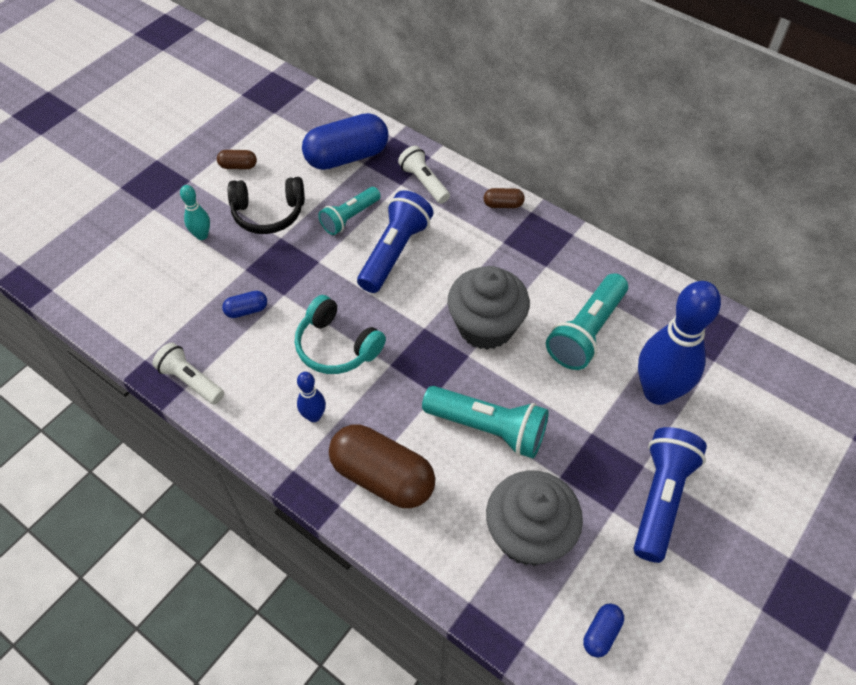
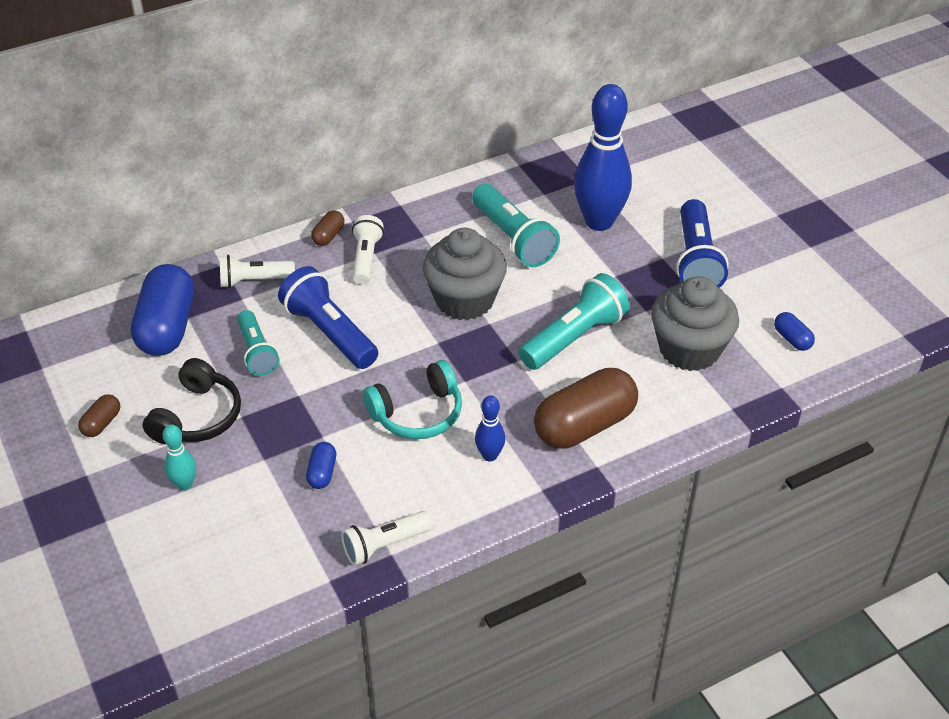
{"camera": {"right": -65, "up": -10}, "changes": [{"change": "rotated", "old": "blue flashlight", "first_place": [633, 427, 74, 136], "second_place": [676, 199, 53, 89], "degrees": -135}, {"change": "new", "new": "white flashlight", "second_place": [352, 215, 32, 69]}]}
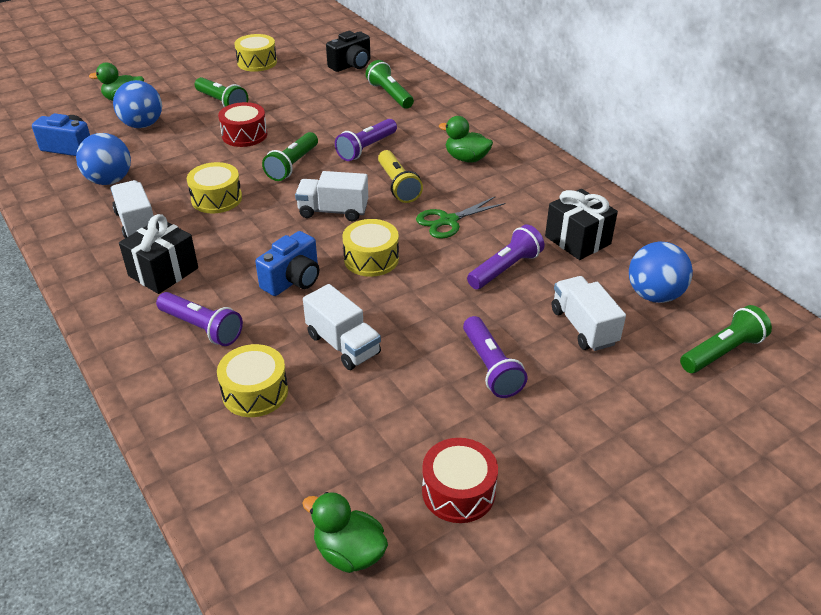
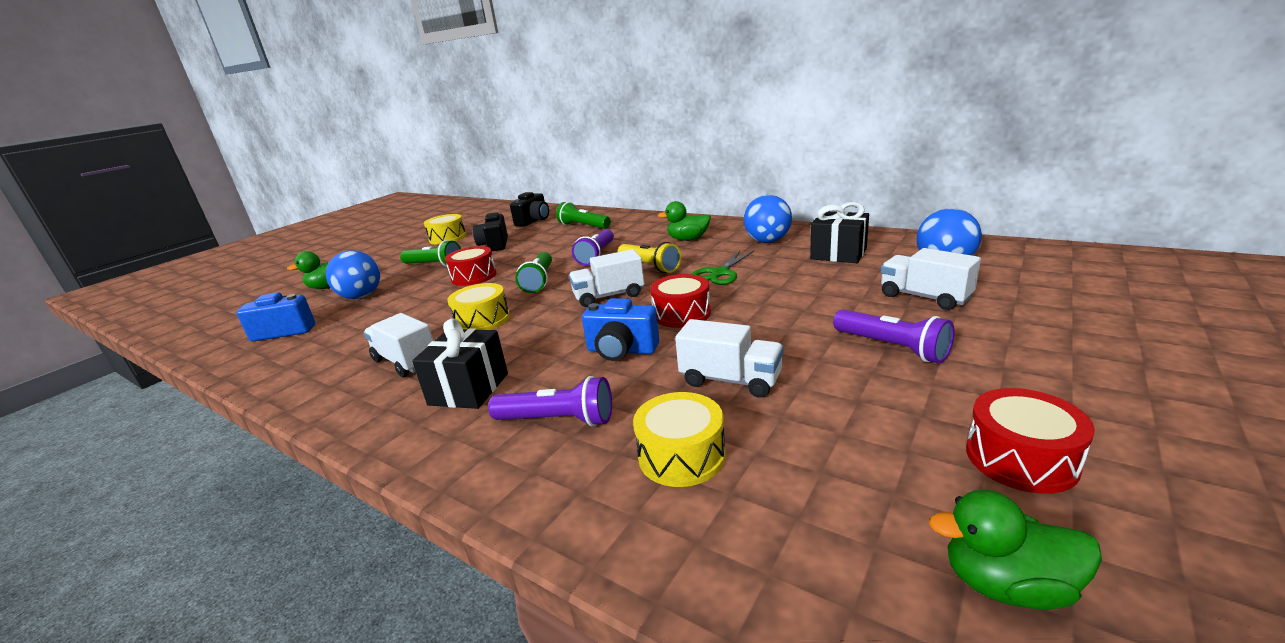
{"camera": {"right": -20, "up": -15}, "changes": [{"change": "shifted", "old": "blue ball", "first_place": [76, 133, 55, 52], "second_place": [744, 195, 48, 48]}, {"change": "repainted", "old": "yellow drum", "new": "red drum", "first_place": [342, 219, 57, 58], "second_place": [650, 274, 61, 54]}, {"change": "gone", "old": "purple flashlight", "first_place": [467, 225, 78, 64]}, {"change": "rotated", "old": "blue camera", "first_place": [255, 231, 64, 65], "second_place": [582, 298, 77, 63], "degrees": 90}, {"change": "gone", "old": "green flashlight", "first_place": [680, 305, 92, 68]}, {"change": "new", "new": "black camera", "second_place": [473, 212, 35, 39]}]}
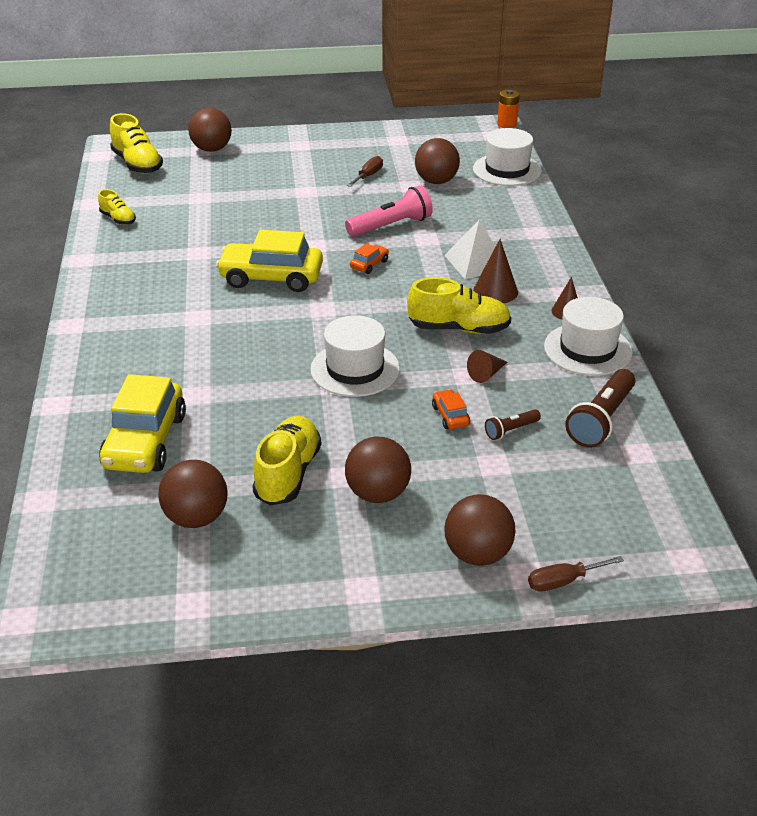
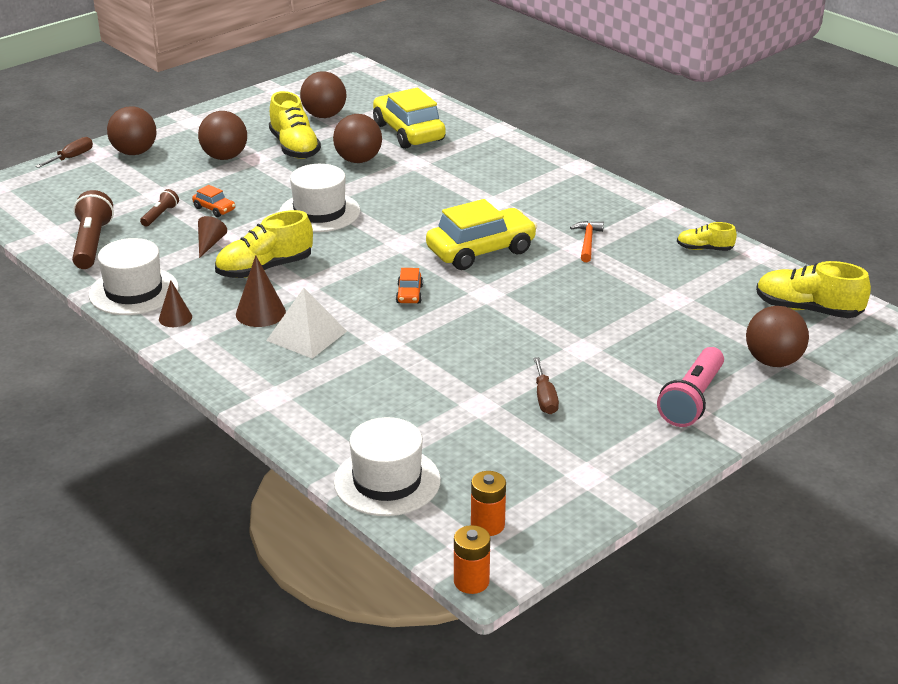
{"camera": {"right": 145, "up": -5}, "changes": [{"change": "shifted", "old": "brown ball", "first_place": [415, 138, 45, 46], "second_place": [333, 114, 49, 49]}, {"change": "shifted", "old": "pink flashlight", "first_place": [345, 185, 88, 52], "second_place": [657, 347, 67, 80]}, {"change": "new", "new": "orange hammer", "second_place": [570, 221, 34, 41]}, {"change": "new", "new": "orange battery", "second_place": [471, 471, 35, 65]}]}
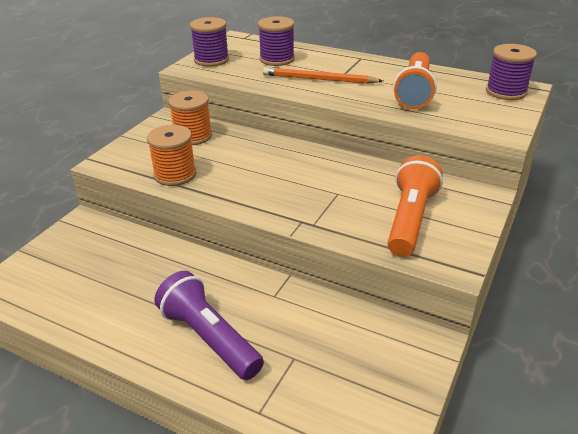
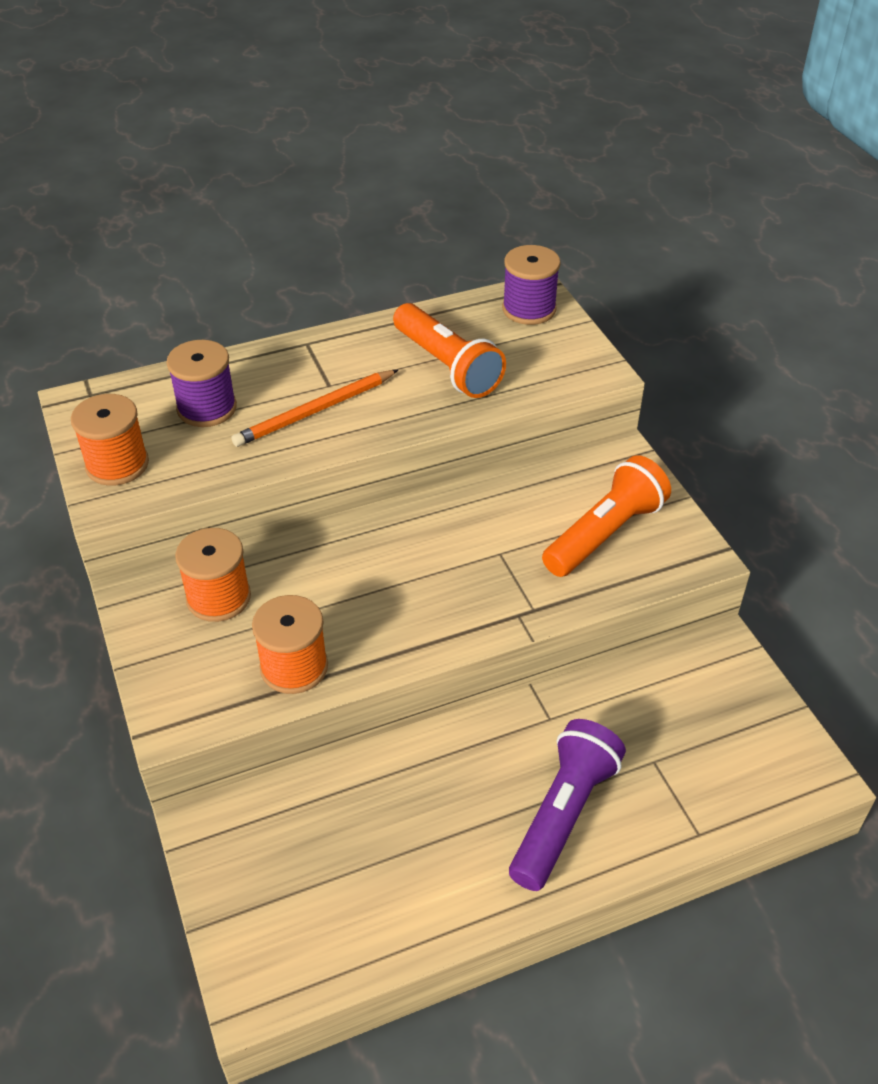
{"camera": {"right": -50, "up": 10}, "changes": [{"change": "repainted", "old": "purple spool", "new": "orange spool", "first_place": [190, 17, 39, 50], "second_place": [71, 394, 78, 92]}, {"change": "rotated", "old": "orange flashlight", "first_place": [387, 155, 56, 102], "second_place": [542, 455, 129, 122], "degrees": 75}, {"change": "rotated", "old": "purple flashlight", "first_place": [155, 271, 109, 109], "second_place": [509, 719, 117, 172], "degrees": 120}]}
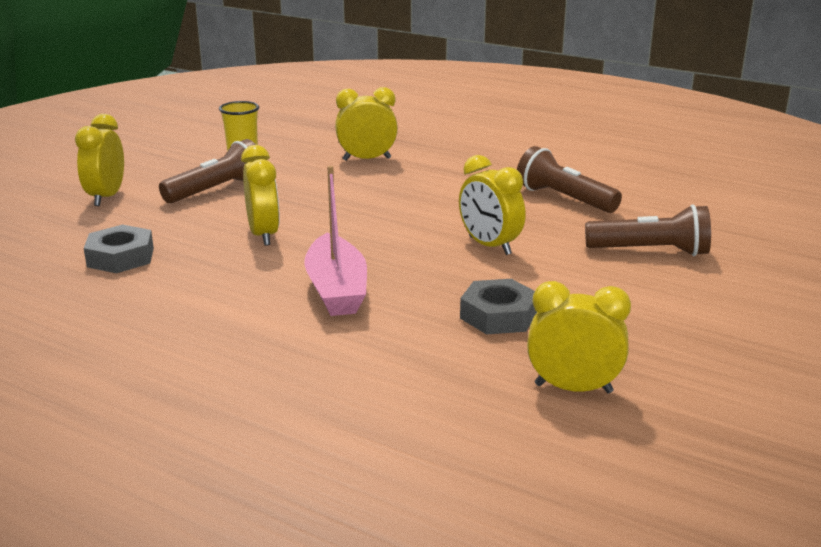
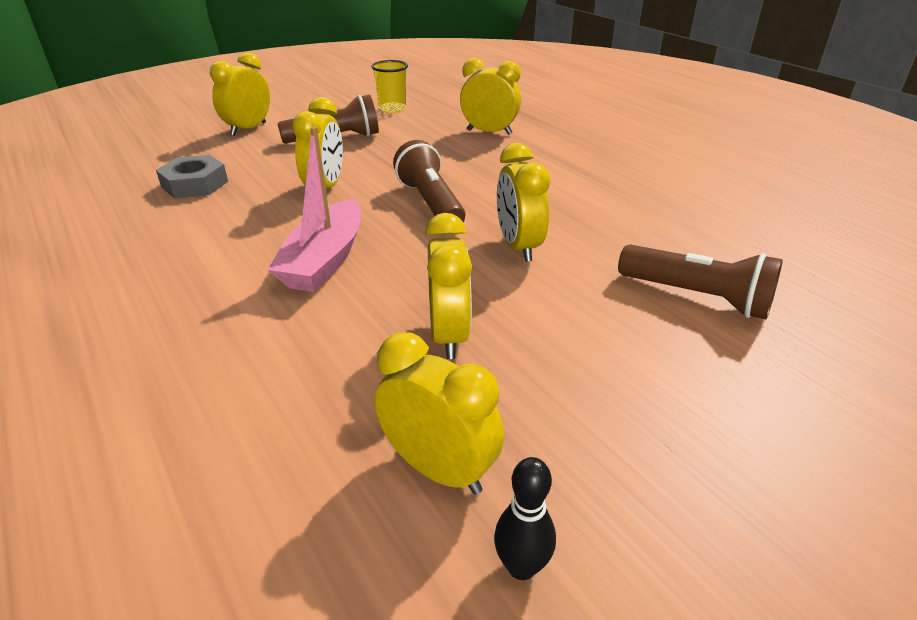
{"camera": {"right": 25, "up": 10}, "changes": [{"change": "shifted", "old": "brown flashlight", "first_place": [517, 146, 105, 67], "second_place": [393, 140, 73, 82]}, {"change": "swapped", "old": "grey nut", "new": "yellow clock", "first_place": [460, 279, 77, 55], "second_place": [425, 213, 47, 146]}, {"change": "new", "new": "black bowling pin", "second_place": [494, 457, 62, 123]}]}
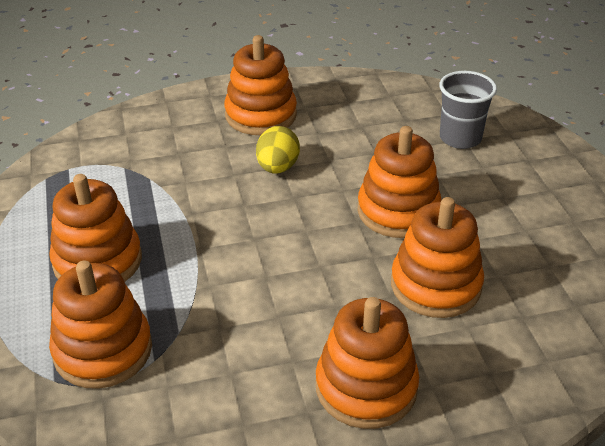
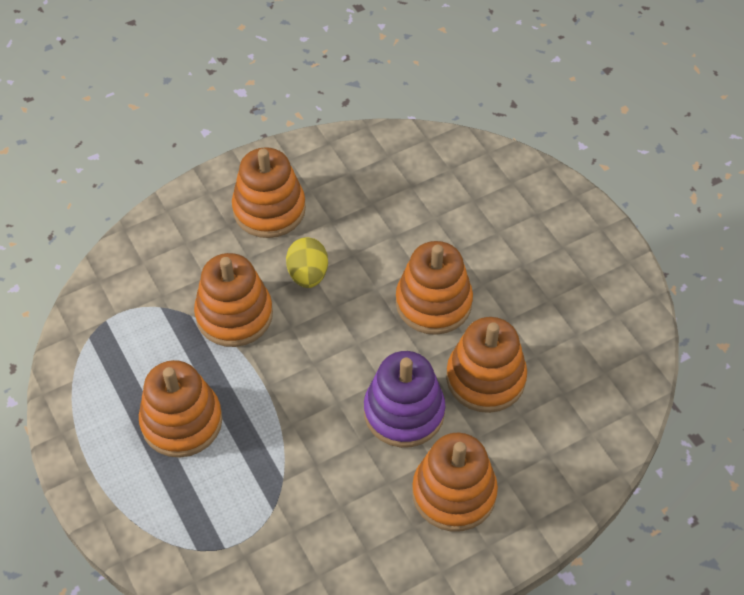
{"camera": {"right": -15, "up": 15}, "changes": [{"change": "gone", "old": "grey cup", "first_place": [439, 71, 58, 78]}, {"change": "shifted", "old": "orange stacking toy", "first_place": [49, 260, 103, 129], "second_place": [194, 253, 79, 94]}, {"change": "new", "new": "purple stacking toy", "second_place": [364, 351, 81, 97]}]}
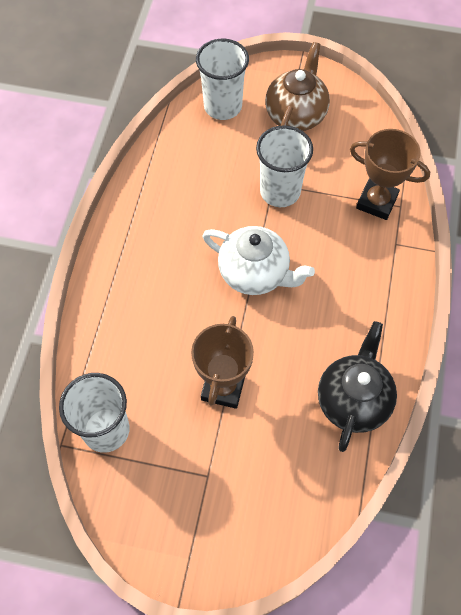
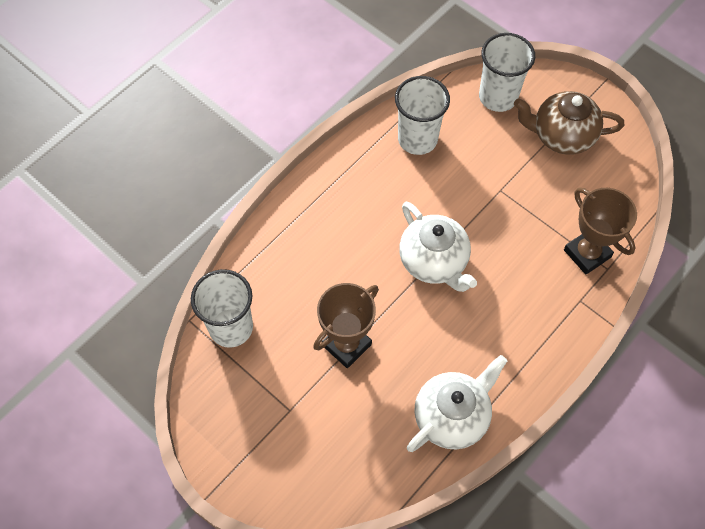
{"camera": {"right": 30, "up": 0}, "changes": [{"change": "rotated", "old": "brown teapot", "first_place": [265, 42, 65, 89], "second_place": [514, 91, 110, 64], "degrees": -135}, {"change": "shifted", "old": "white cup", "first_place": [256, 125, 57, 82], "second_place": [395, 76, 55, 79]}, {"change": "repainted", "old": "black teapot", "new": "white teapot", "first_place": [318, 321, 79, 131], "second_place": [407, 355, 100, 97]}]}
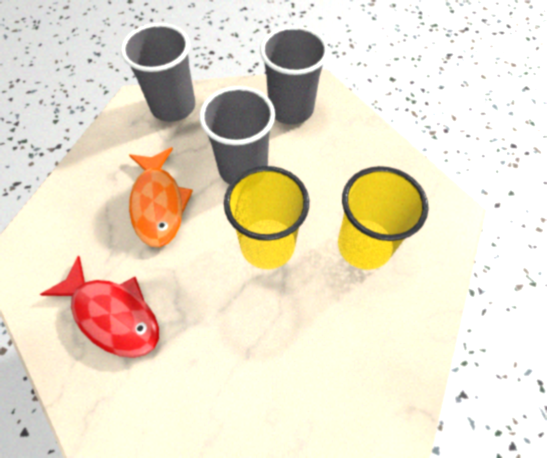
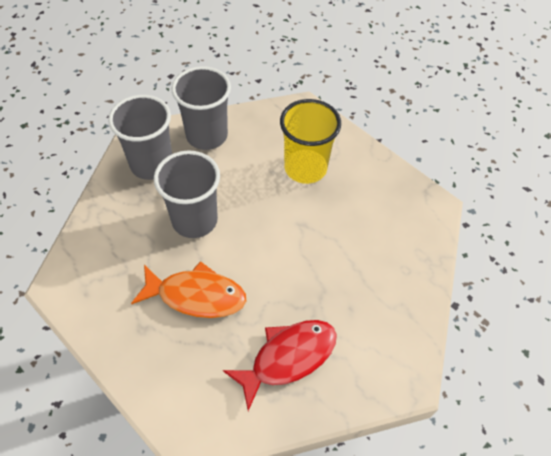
{"camera": {"right": -70, "up": -5}, "changes": [{"change": "shifted", "old": "grey cup", "first_place": [121, 23, 74, 99], "second_place": [171, 66, 60, 84]}, {"change": "gone", "old": "yellow cup", "first_place": [224, 166, 85, 103]}]}
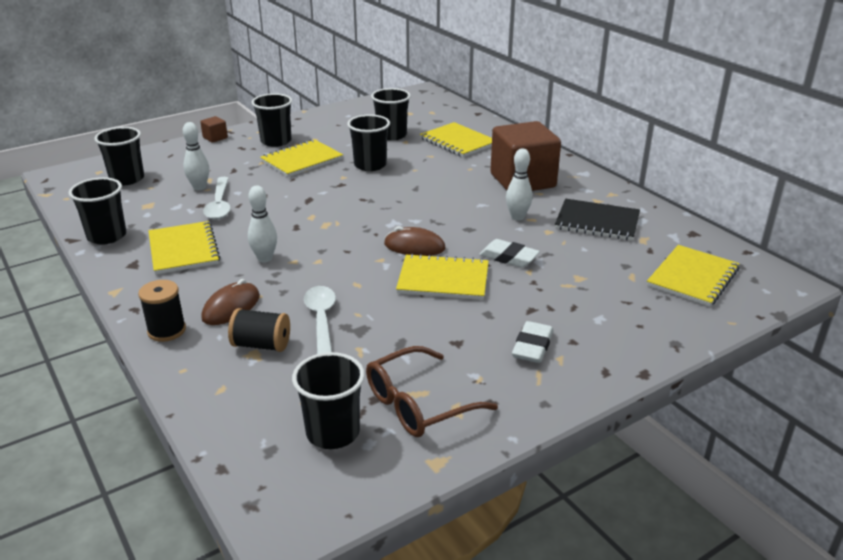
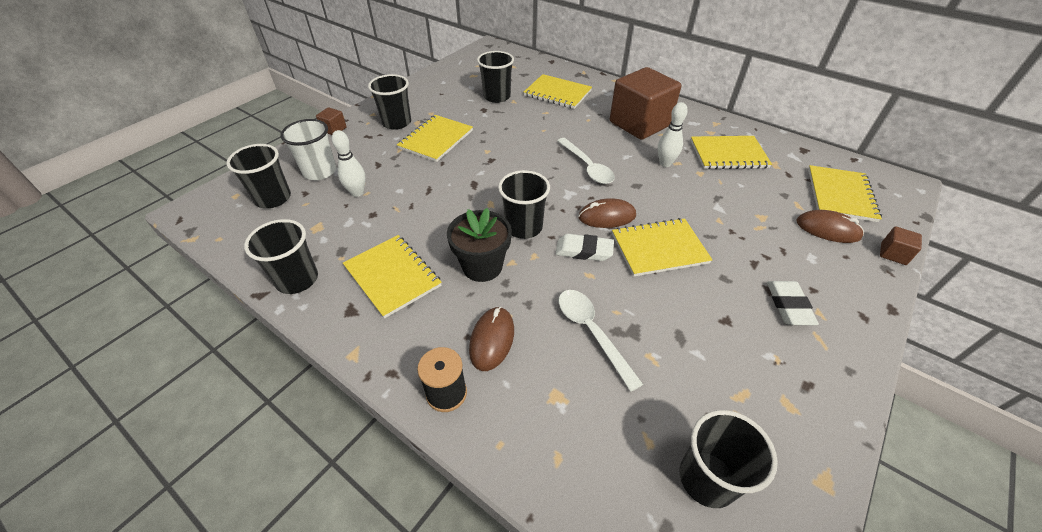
{"camera": {"right": -20, "up": 15}, "changes": [{"change": "shifted", "old": "black cup", "first_place": [347, 115, 43, 56], "second_place": [498, 170, 52, 69]}, {"change": "shifted", "old": "white spoon", "first_place": [203, 177, 28, 42], "second_place": [557, 138, 58, 46]}, {"change": "swapped", "old": "white bowling pin", "new": "black flower pot", "first_place": [248, 186, 29, 77], "second_place": [447, 208, 65, 74]}, {"change": "repainted", "old": "black notebook", "new": "yellow notebook", "first_place": [555, 199, 85, 42], "second_place": [691, 136, 81, 33]}, {"change": "shifted", "old": "white eraser", "first_place": [479, 239, 61, 29], "second_place": [555, 234, 59, 27]}, {"change": "gone", "old": "black spool", "first_place": [228, 308, 62, 44]}, {"change": "gone", "old": "brown glasses", "first_place": [366, 346, 132, 91]}, {"change": "new", "new": "white cup", "second_place": [280, 119, 56, 61]}, {"change": "new", "new": "brown mouse", "second_place": [796, 210, 68, 33]}, {"change": "new", "new": "brown cube", "second_place": [880, 226, 42, 39]}]}
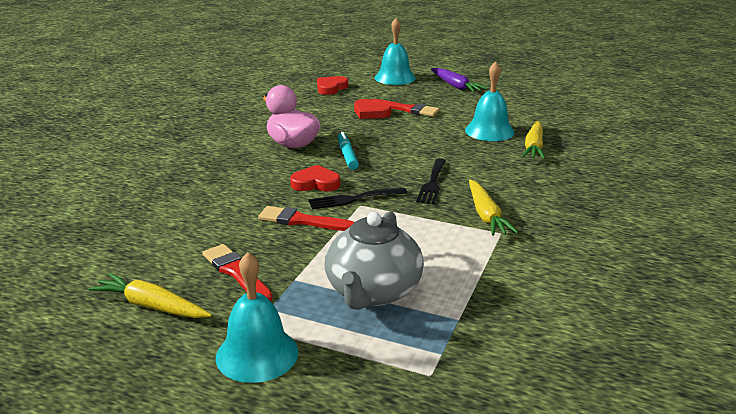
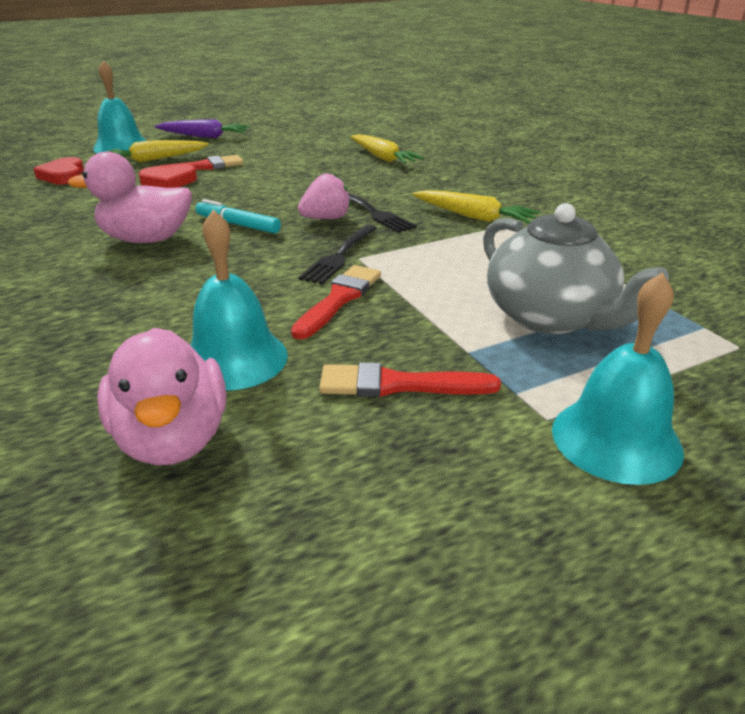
{"camera": {"right": -50, "up": 5}, "changes": [{"change": "shifted", "old": "turquoise bell", "first_place": [465, 61, 50, 80], "second_place": [190, 210, 98, 181]}, {"change": "gone", "old": "red heart", "first_place": [290, 165, 50, 26]}, {"change": "rotated", "old": "red brush", "first_place": [258, 206, 96, 25], "second_place": [291, 265, 90, 75], "degrees": 150}, {"change": "shifted", "old": "yellow carrot", "first_place": [89, 273, 123, 45], "second_place": [105, 140, 104, 23]}, {"change": "new", "new": "pink strawberry", "second_place": [298, 173, 53, 46]}, {"change": "new", "new": "pink duck", "second_place": [97, 328, 129, 138]}]}
